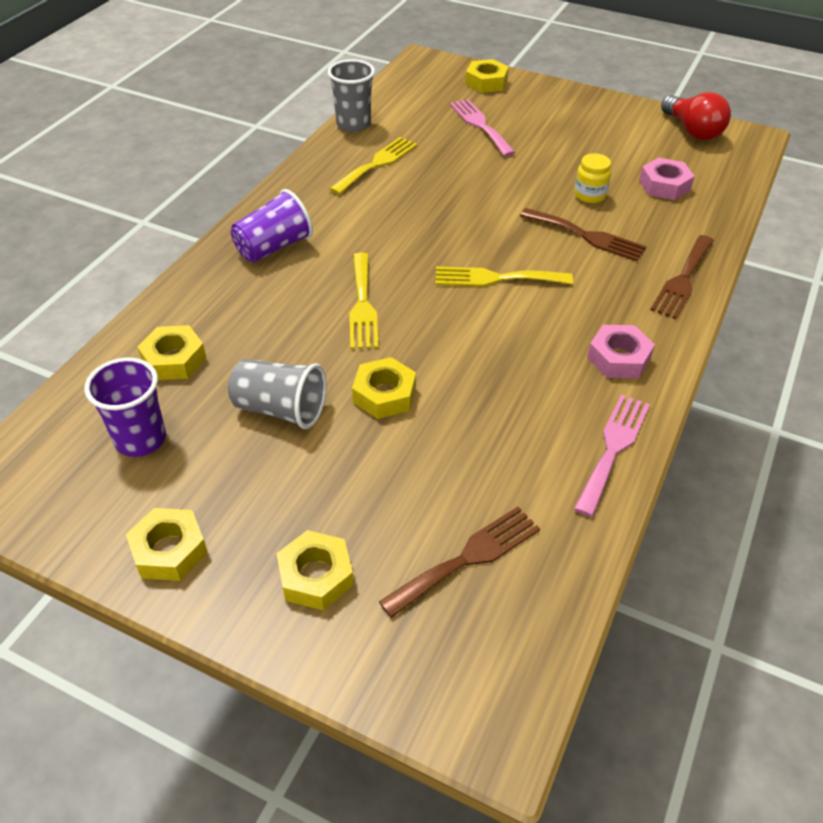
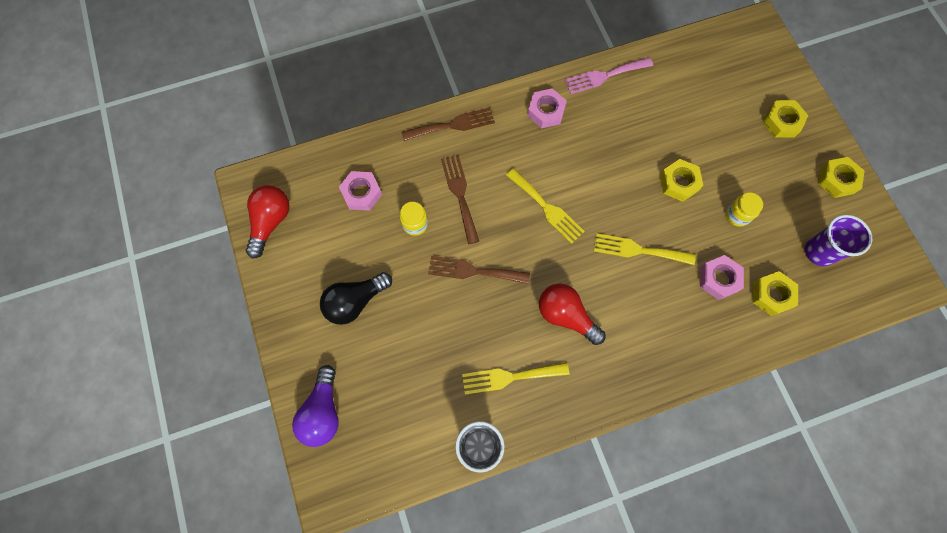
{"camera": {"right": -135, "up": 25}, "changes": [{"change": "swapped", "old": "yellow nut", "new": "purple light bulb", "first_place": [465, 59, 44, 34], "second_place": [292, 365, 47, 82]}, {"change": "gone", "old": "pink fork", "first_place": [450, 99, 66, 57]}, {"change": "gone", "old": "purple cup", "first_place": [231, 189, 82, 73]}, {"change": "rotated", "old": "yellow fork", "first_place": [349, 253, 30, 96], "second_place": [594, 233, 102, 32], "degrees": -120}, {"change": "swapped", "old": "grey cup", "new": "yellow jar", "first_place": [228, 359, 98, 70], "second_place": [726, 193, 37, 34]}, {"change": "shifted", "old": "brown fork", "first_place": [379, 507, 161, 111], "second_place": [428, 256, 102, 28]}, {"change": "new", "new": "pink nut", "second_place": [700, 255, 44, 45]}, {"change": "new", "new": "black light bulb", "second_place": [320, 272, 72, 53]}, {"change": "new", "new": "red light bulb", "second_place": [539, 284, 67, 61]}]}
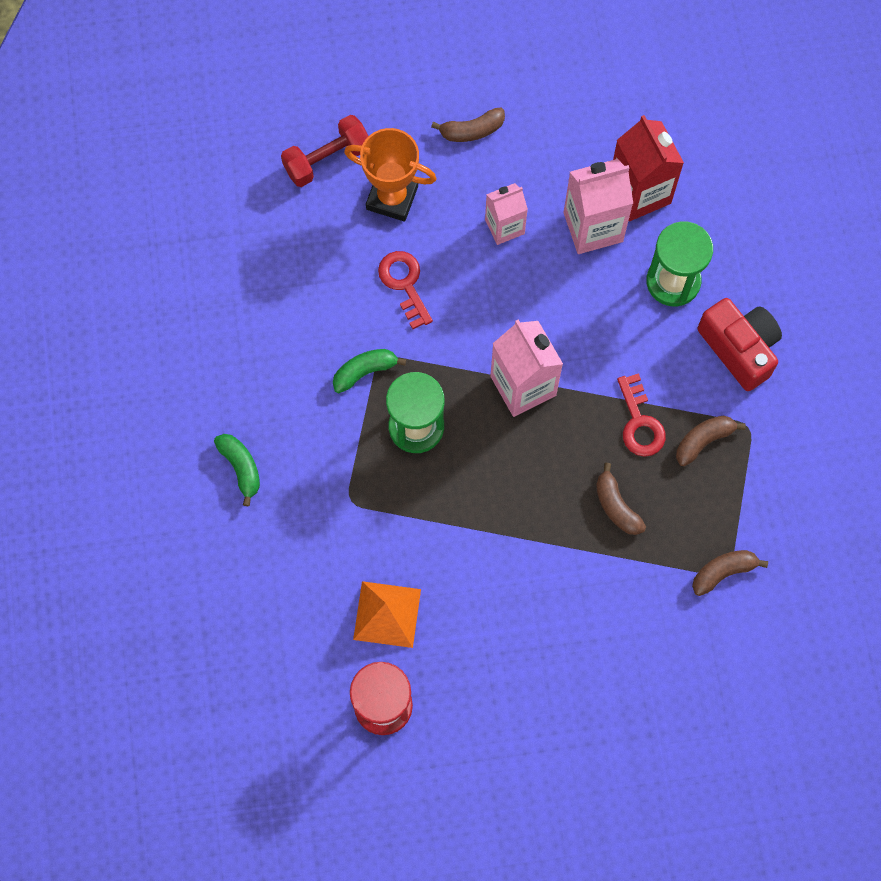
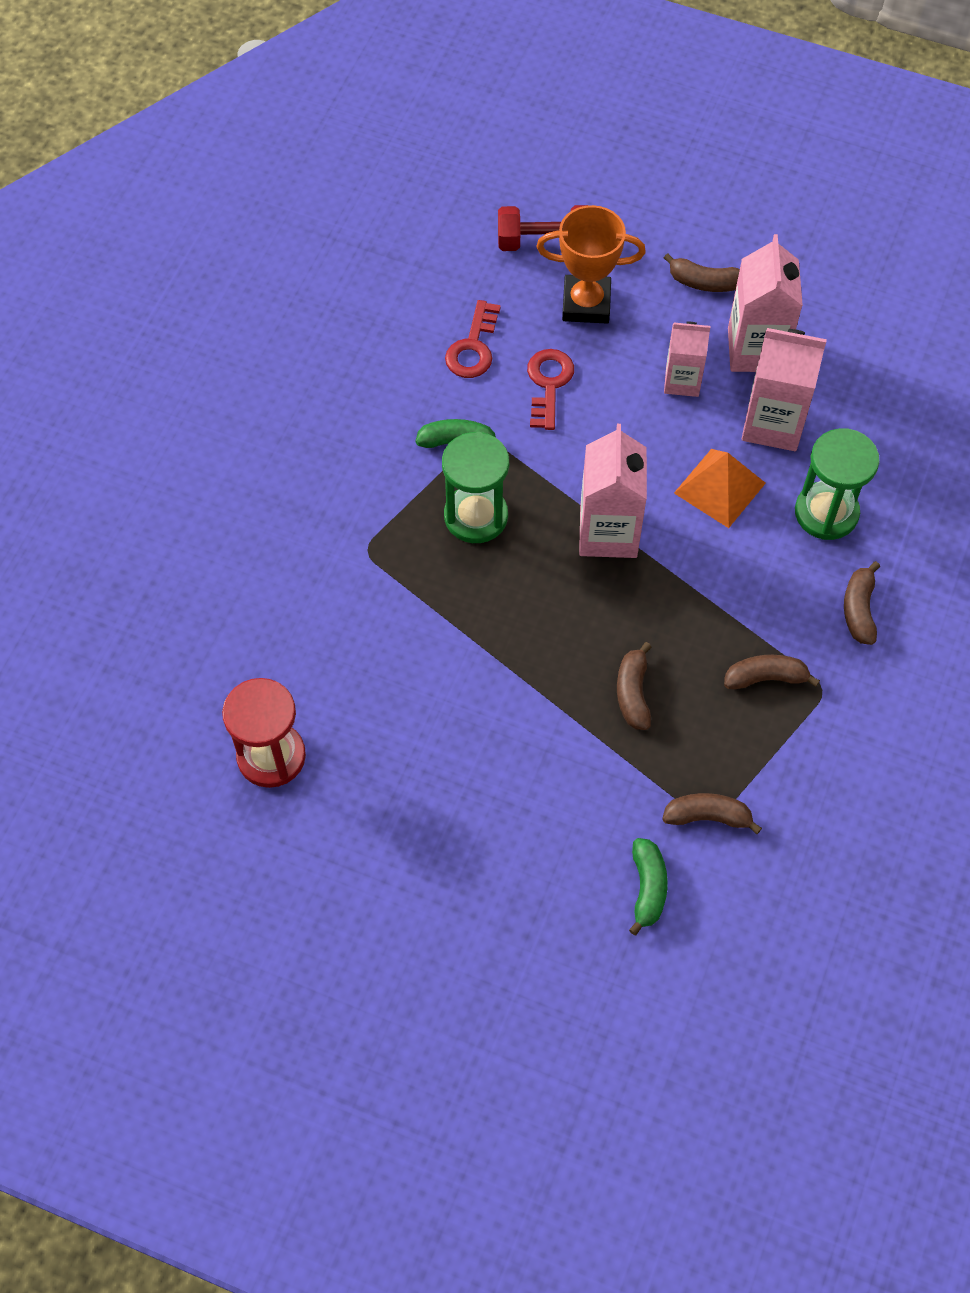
{"camera": {"right": 30, "up": -10}, "changes": [{"change": "gone", "old": "red carton", "first_place": [613, 115, 71, 106]}, {"change": "rotated", "old": "orange trophy", "first_place": [344, 128, 93, 94], "second_place": [536, 205, 110, 119], "degrees": -45}, {"change": "swapped", "old": "red camera", "new": "brown banana", "first_place": [697, 298, 85, 93], "second_place": [844, 561, 36, 84]}, {"change": "shifted", "old": "red key", "first_place": [617, 373, 49, 84], "second_place": [445, 300, 56, 78]}, {"change": "shifted", "old": "green banana", "first_place": [214, 434, 46, 72], "second_place": [629, 838, 39, 97]}, {"change": "shifted", "old": "orange pyramid", "first_place": [353, 581, 68, 67], "second_place": [674, 449, 92, 79]}, {"change": "new", "new": "pink carton", "second_place": [728, 234, 75, 138]}]}
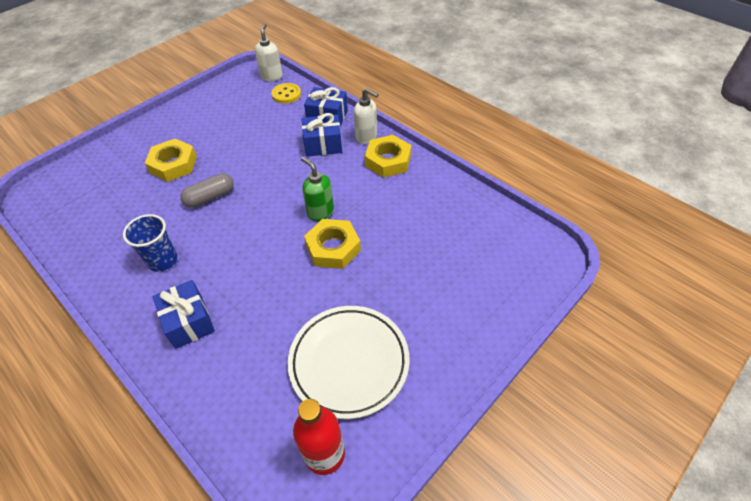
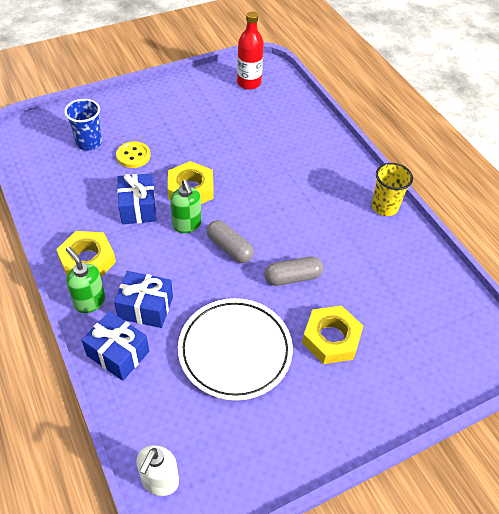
{"camera": {"right": -165, "up": 0}, "changes": [{"change": "shifted", "old": "yellow button", "first_place": [271, 83, 30, 21], "second_place": [116, 141, 34, 27]}, {"change": "repainted", "old": "white soap dispenser", "new": "green soap dispenser", "first_place": [354, 88, 25, 56], "second_place": [66, 247, 39, 66]}, {"change": "shifted", "old": "blue cup", "first_place": [123, 214, 54, 58], "second_place": [64, 99, 38, 52]}, {"change": "shifted", "old": "blue gift", "first_place": [153, 280, 62, 69], "second_place": [117, 173, 40, 51]}, {"change": "shifted", "old": "white plate", "first_place": [288, 306, 121, 113], "second_place": [178, 298, 115, 103]}, {"change": "new", "new": "yellow cup", "second_place": [371, 163, 42, 53]}, {"change": "new", "new": "grey capsule", "second_place": [207, 220, 47, 43]}]}
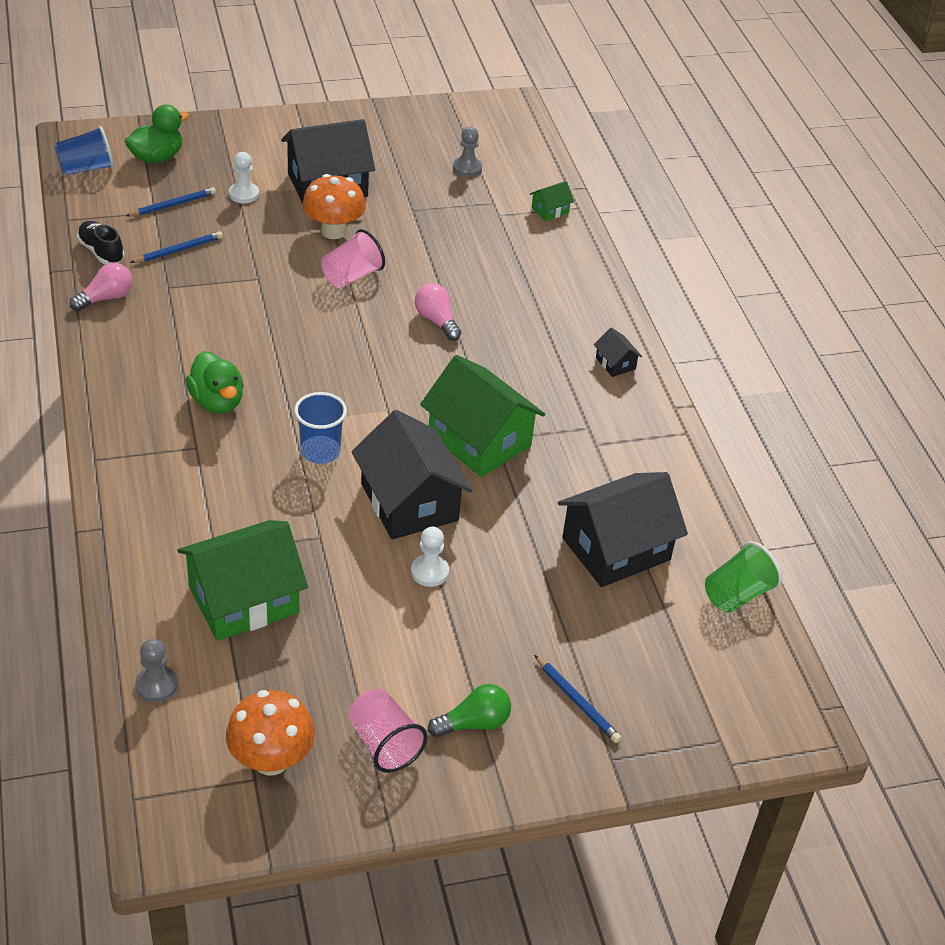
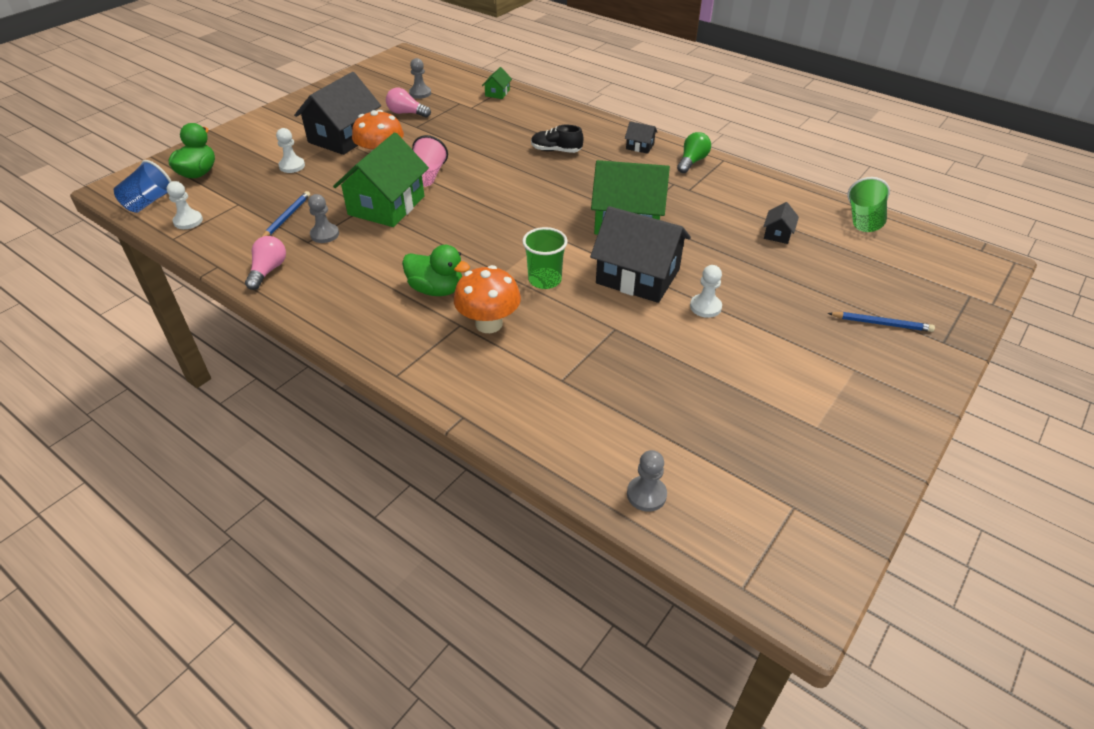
{"camera": {"right": -35, "up": 0}, "changes": [{"change": "gone", "old": "blue pencil", "first_place": [126, 187, 90, 29]}, {"change": "shifted", "old": "black shoe", "first_place": [77, 221, 47, 43], "second_place": [531, 124, 52, 29]}, {"change": "shifted", "old": "pink light bulb", "first_place": [415, 284, 46, 57], "second_place": [386, 88, 45, 29]}, {"change": "repainted", "old": "blue cup", "new": "green cup", "first_place": [294, 392, 53, 72], "second_place": [522, 227, 46, 62]}, {"change": "scaled", "old": "black house", "first_place": [558, 472, 130, 115], "second_place": [763, 202, 36, 42], "factor": 0.43}, {"change": "shifted", "old": "green house", "first_place": [177, 520, 131, 121], "second_place": [333, 132, 96, 95]}, {"change": "shifted", "old": "green light bulb", "first_place": [428, 684, 83, 53], "second_place": [677, 132, 34, 41]}, {"change": "gone", "old": "pink cup", "first_place": [348, 688, 80, 85]}, {"change": "shifted", "old": "orange mushroom", "first_place": [226, 690, 89, 85], "second_place": [454, 265, 67, 68]}, {"change": "new", "new": "white pawn", "second_place": [167, 181, 36, 48]}, {"change": "new", "new": "grey pawn", "second_place": [308, 194, 31, 49]}]}
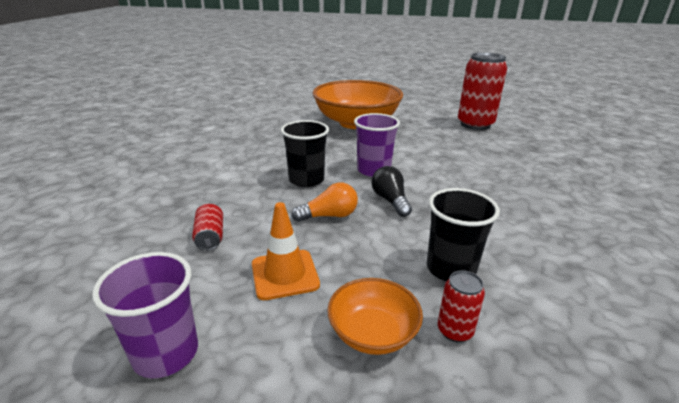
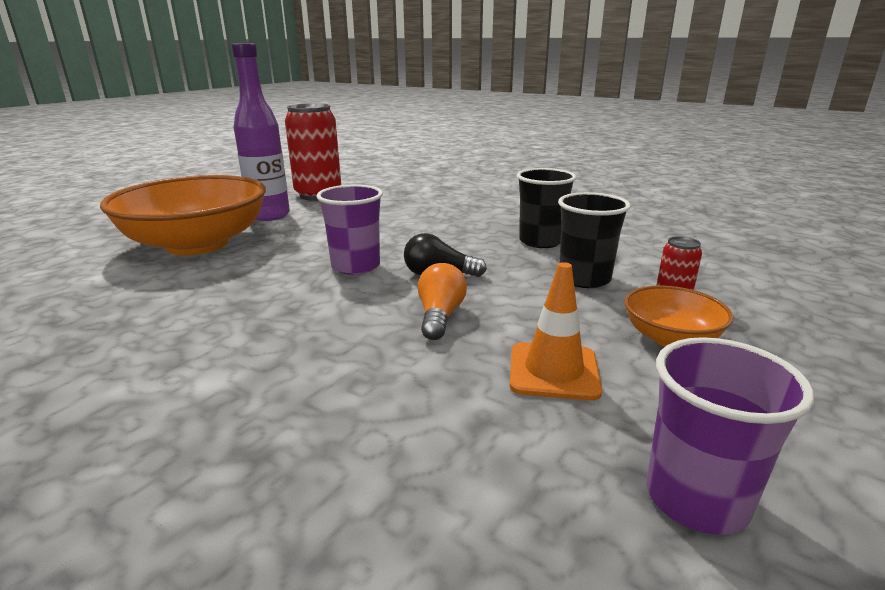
{"camera": {"right": -65, "up": -5}, "changes": [{"change": "shifted", "old": "black cup", "first_place": [281, 120, 48, 67], "second_place": [517, 168, 59, 80]}, {"change": "gone", "old": "red can", "first_place": [192, 204, 31, 47]}, {"change": "new", "new": "purple bottle", "second_place": [232, 43, 58, 178]}]}
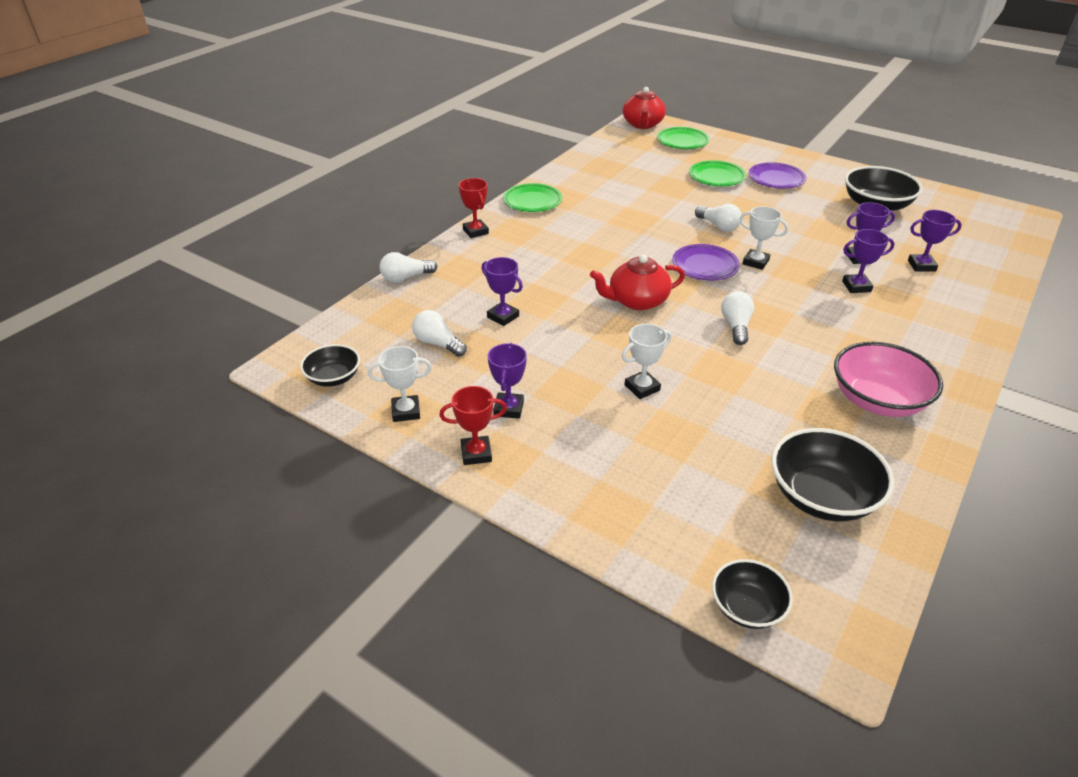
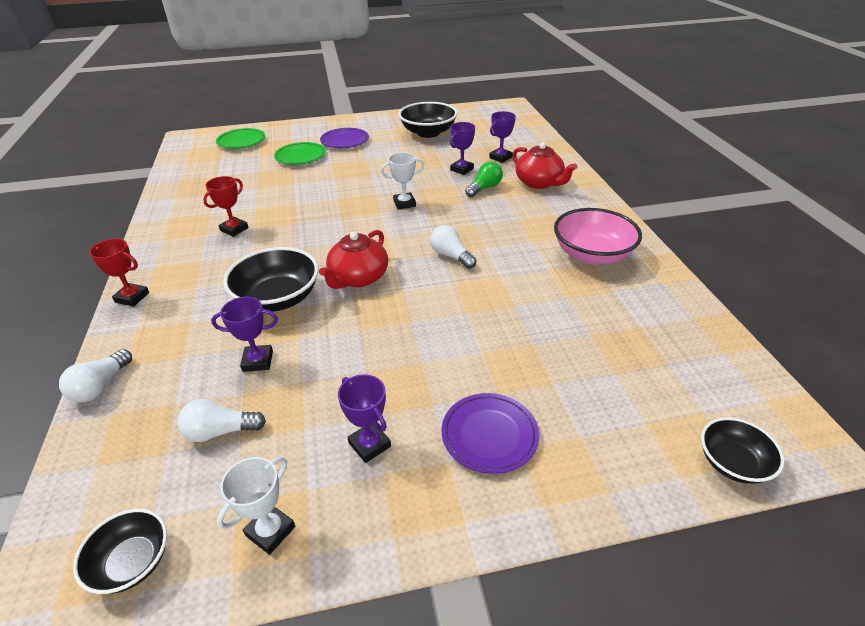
{"camera": {"right": -45, "up": 0}, "changes": [{"change": "shifted", "old": "red teapot", "first_place": [623, 87, 43, 42], "second_place": [512, 142, 65, 47]}, {"change": "gone", "old": "green plate", "first_place": [503, 183, 59, 29]}, {"change": "gone", "old": "white light bulb", "first_place": [695, 204, 46, 28]}, {"change": "swapped", "old": "purple trophy", "new": "green light bulb", "first_place": [842, 229, 53, 64], "second_place": [465, 162, 38, 35]}, {"change": "shifted", "old": "purple plate", "first_place": [672, 244, 68, 36], "second_place": [442, 393, 97, 81]}, {"change": "gone", "old": "white trophy", "first_place": [622, 324, 49, 75]}, {"change": "shifted", "old": "red trophy", "first_place": [439, 386, 68, 79], "second_place": [203, 176, 46, 61]}, {"change": "shifted", "old": "black bowl", "first_place": [771, 428, 123, 93], "second_place": [223, 247, 96, 65]}]}
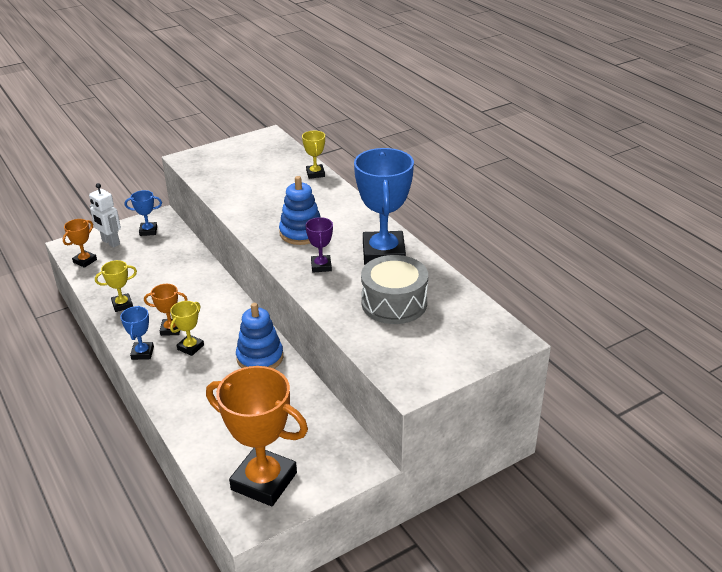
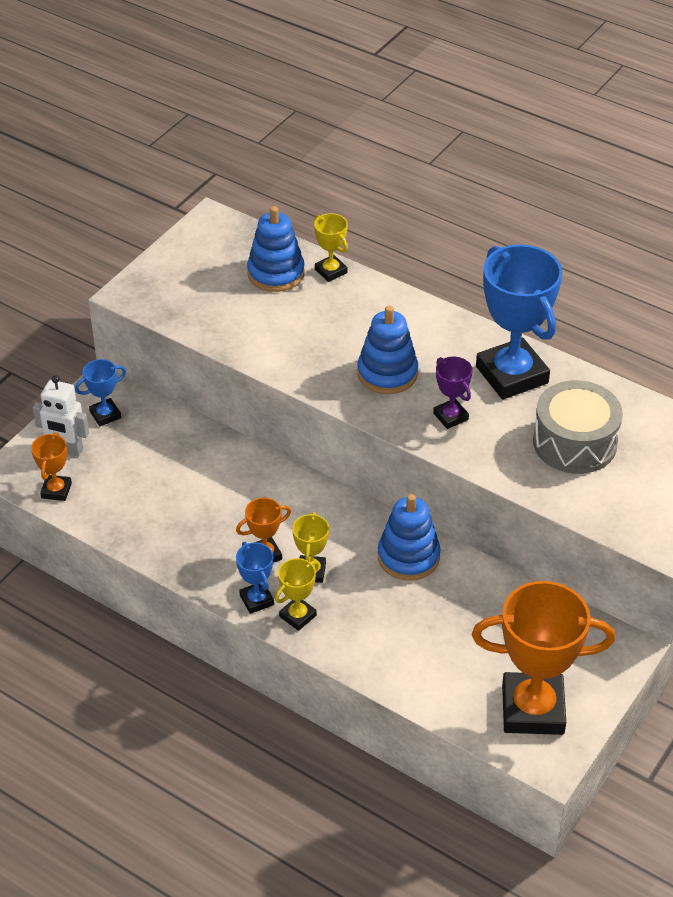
{"camera": {"right": -25, "up": 10}, "changes": [{"change": "shifted", "old": "yellow trophy", "first_place": [95, 260, 42, 52], "second_place": [275, 558, 44, 73]}, {"change": "new", "new": "blue stacking toy", "second_place": [247, 206, 58, 86]}]}
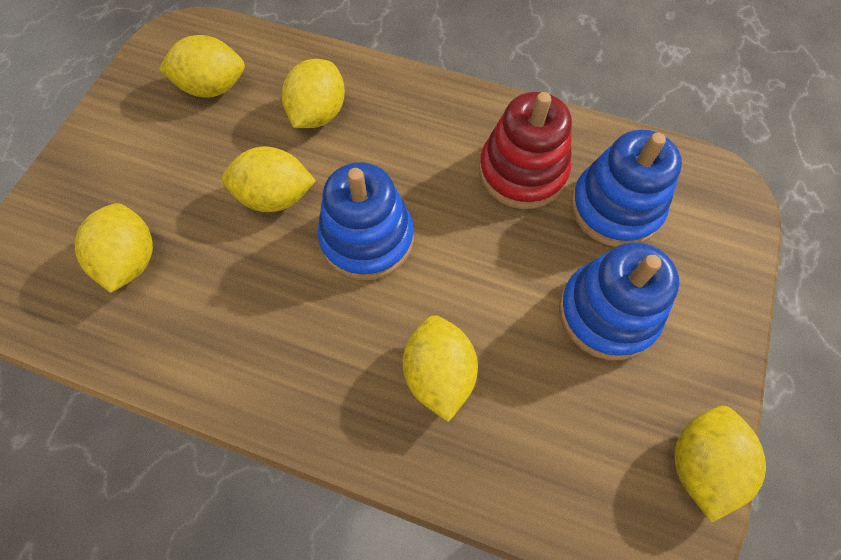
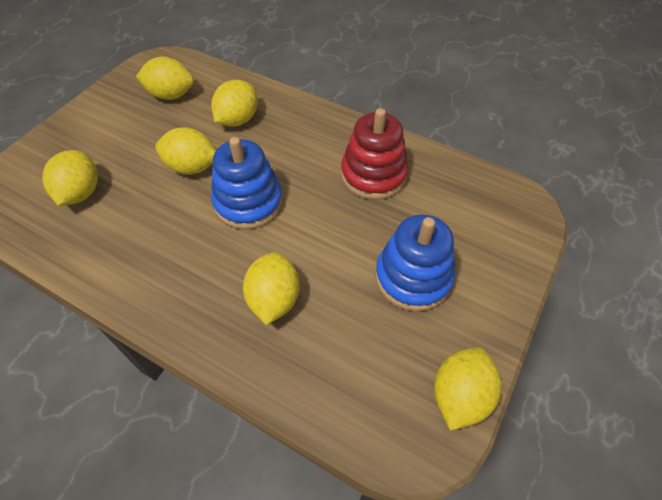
{"camera": {"right": 10, "up": -10}, "changes": [{"change": "gone", "old": "blue stacking toy", "first_place": [571, 129, 111, 118]}]}
